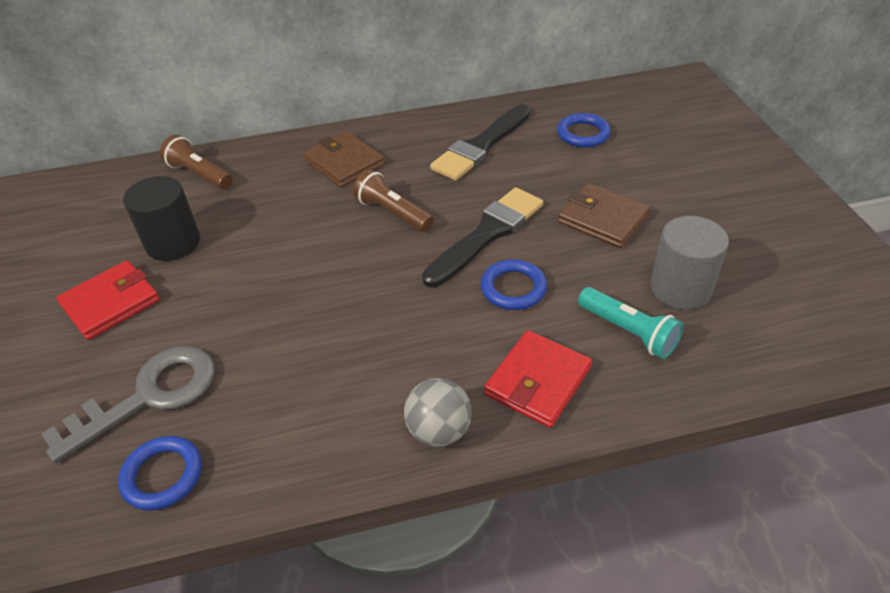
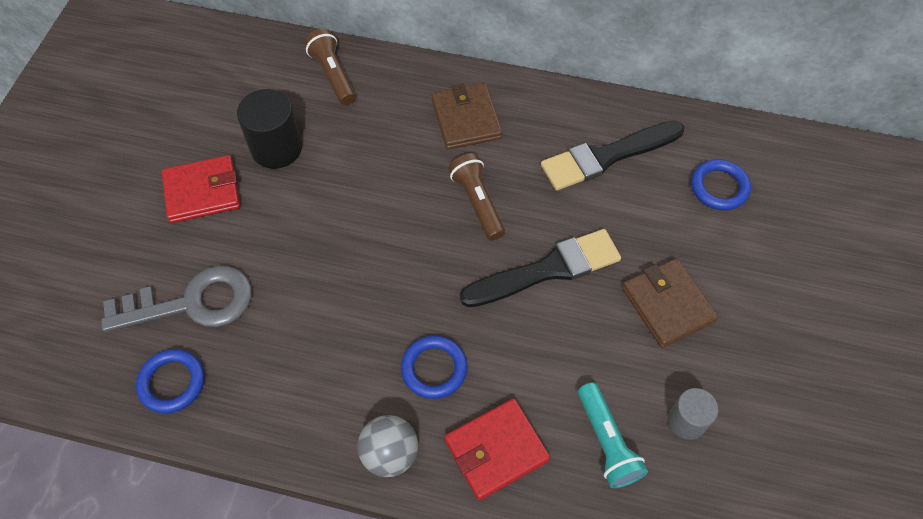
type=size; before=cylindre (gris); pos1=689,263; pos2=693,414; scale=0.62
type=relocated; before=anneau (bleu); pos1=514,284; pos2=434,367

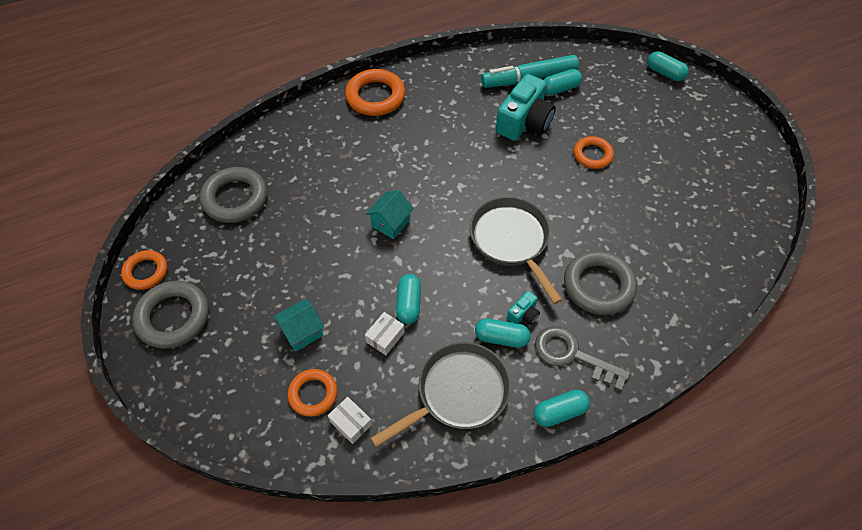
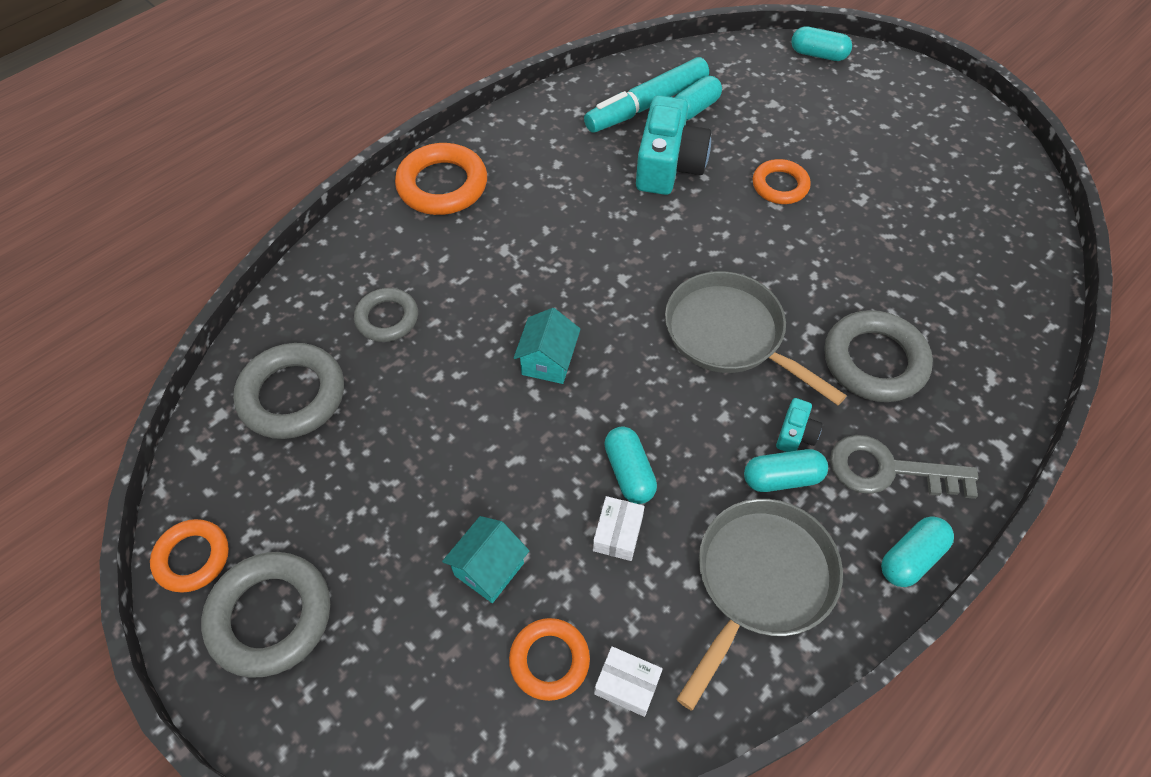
type=appeared; after=anneau (gris); pos2=386,315

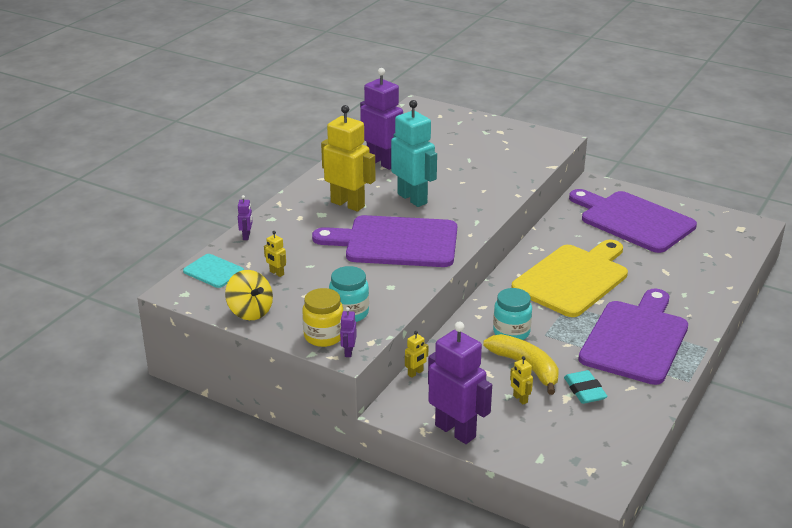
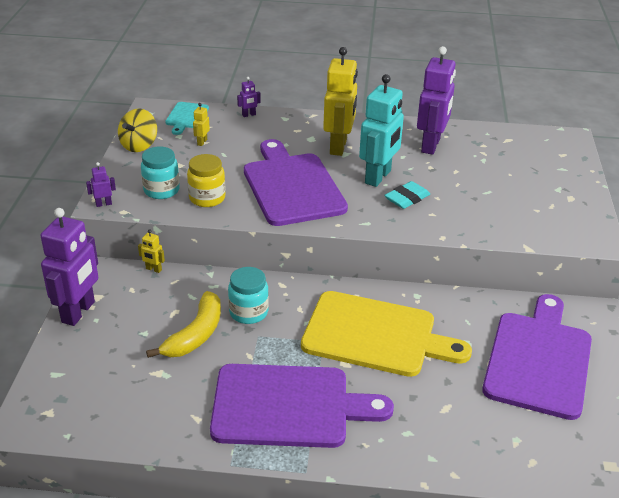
type=relocated; before=bocal (jaune); pos1=322,317; pos2=206,180
type=missing; before=robot (jaune); pos1=521,380
type=relocated; before=gomme (turquoise); pos1=586,387; pos2=407,195

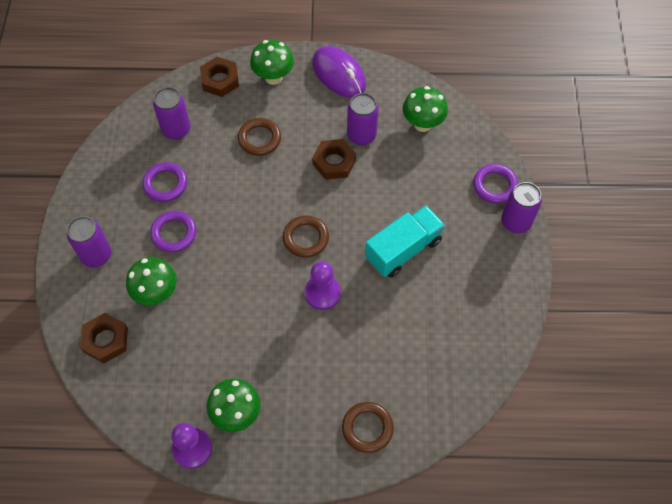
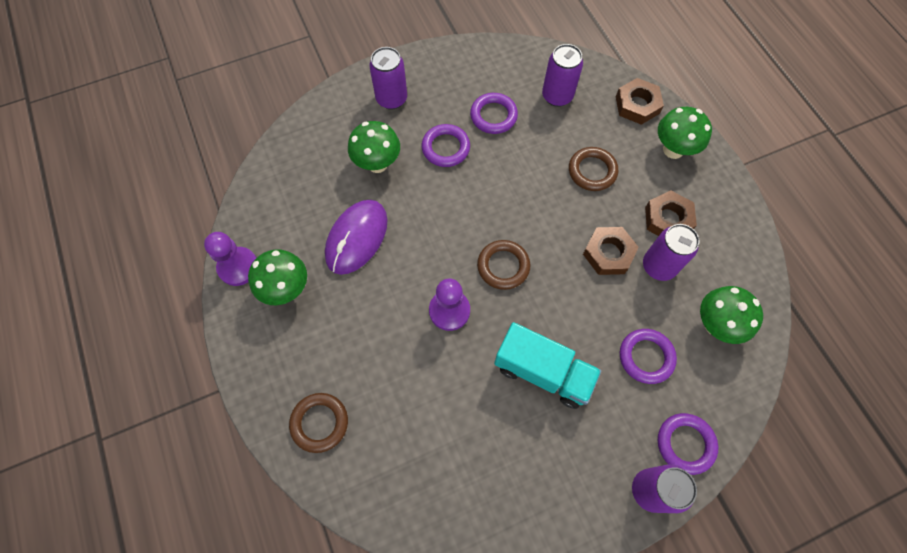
type=relocated; before=souris (violet); pos1=339,72; pos2=356,237
type=relocated; before=écrou (marron); pos1=104,338; pos2=671,213
type=appeared; after=anneau (violet); pos2=648,356

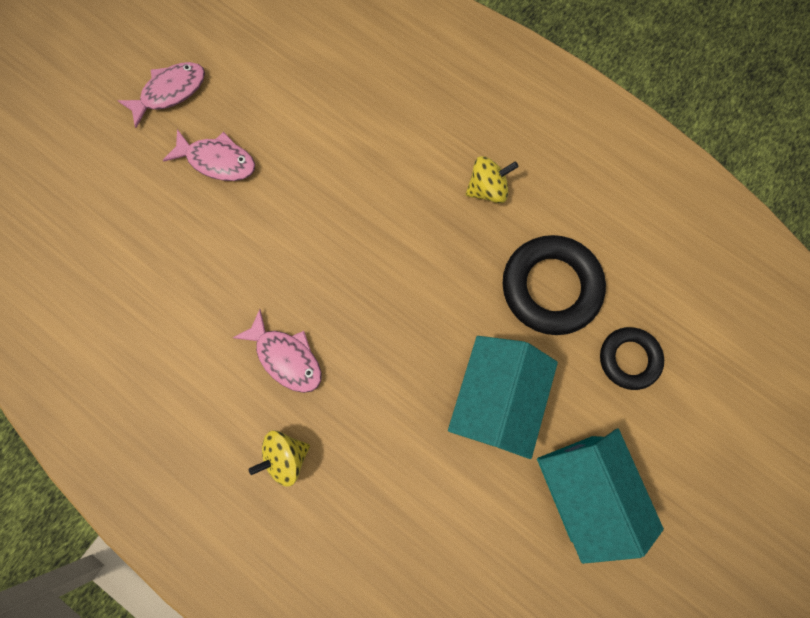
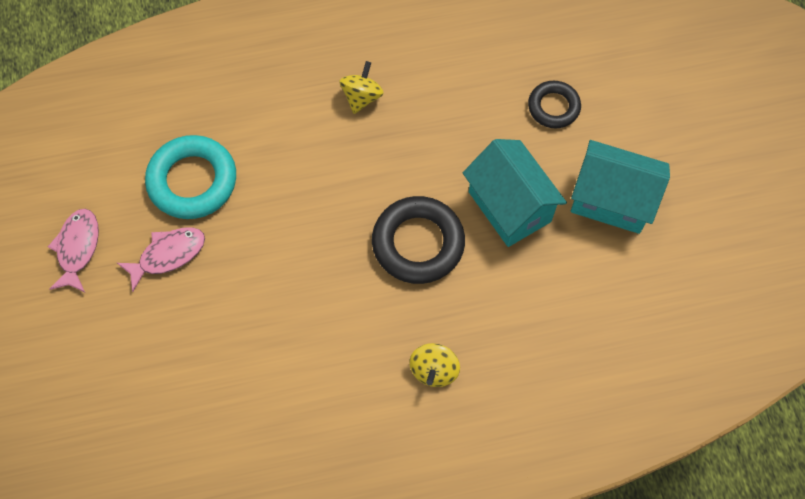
type=relocated; before=anneau (noir); pos1=554,285; pos2=418,240
type=missing; before=poisson (rose); pos1=277,351
type=appeared; after=anneau (turquoise); pos2=190,177

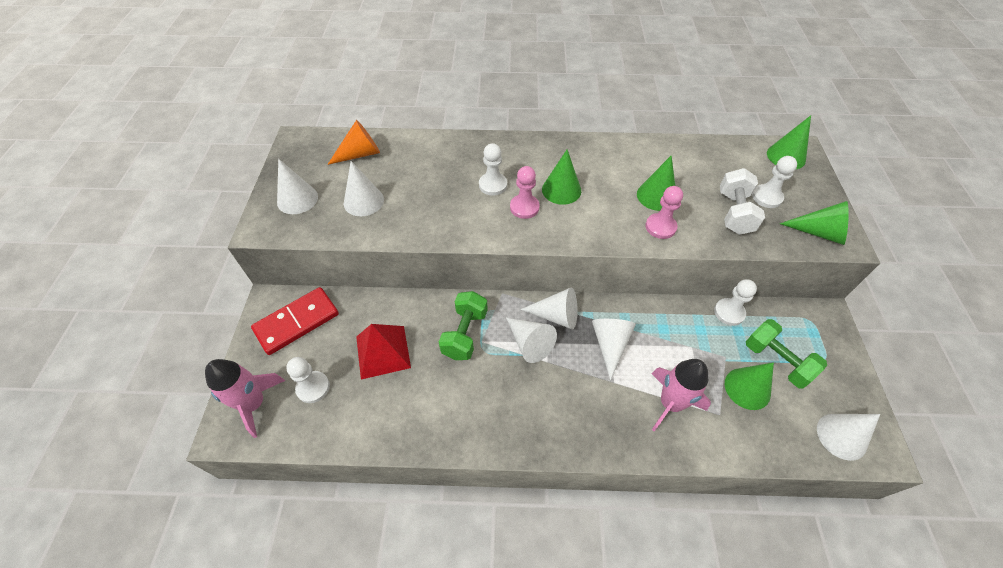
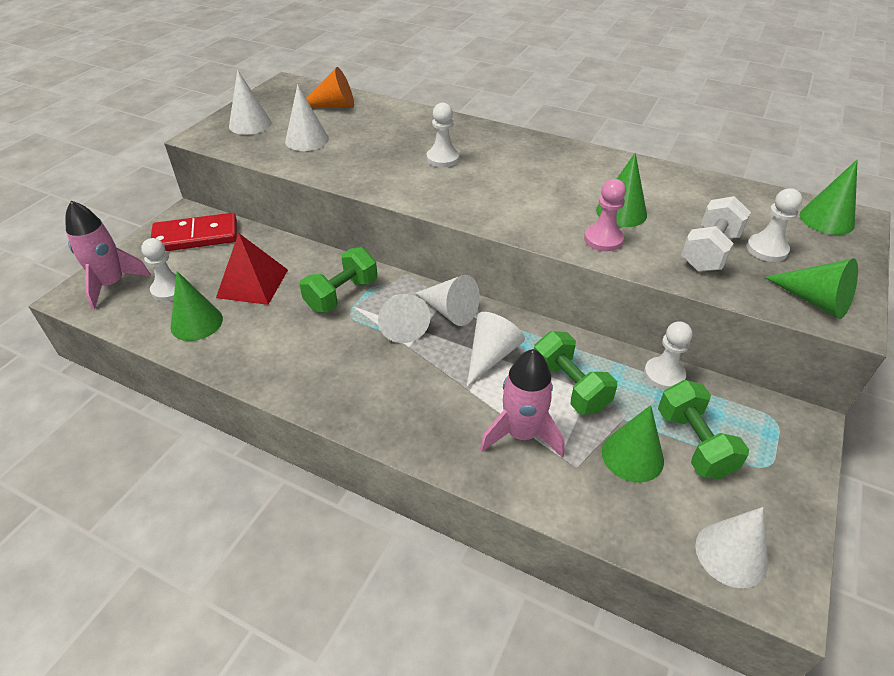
type=relocated; before=cône (vert); pos1=561,177; pos2=196,306
type=missing; before=pion (rose); pos1=525,192
type=appeared; after=haltère (vert); pos2=575,373

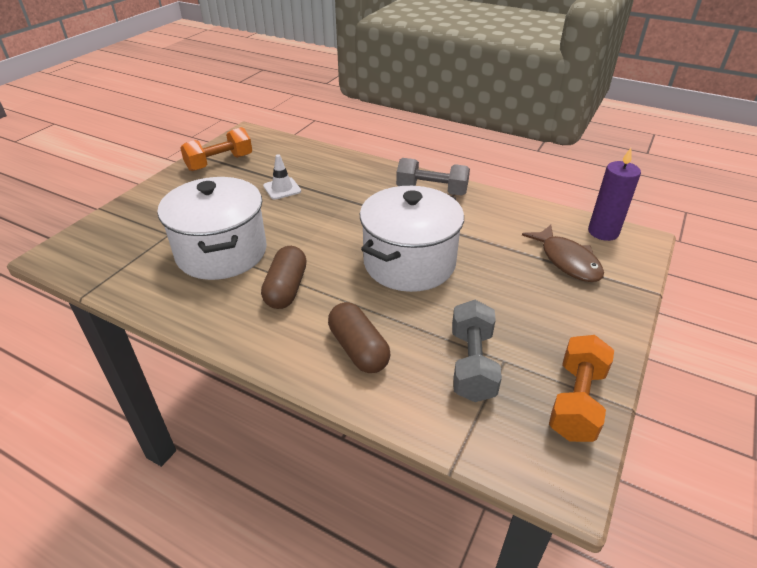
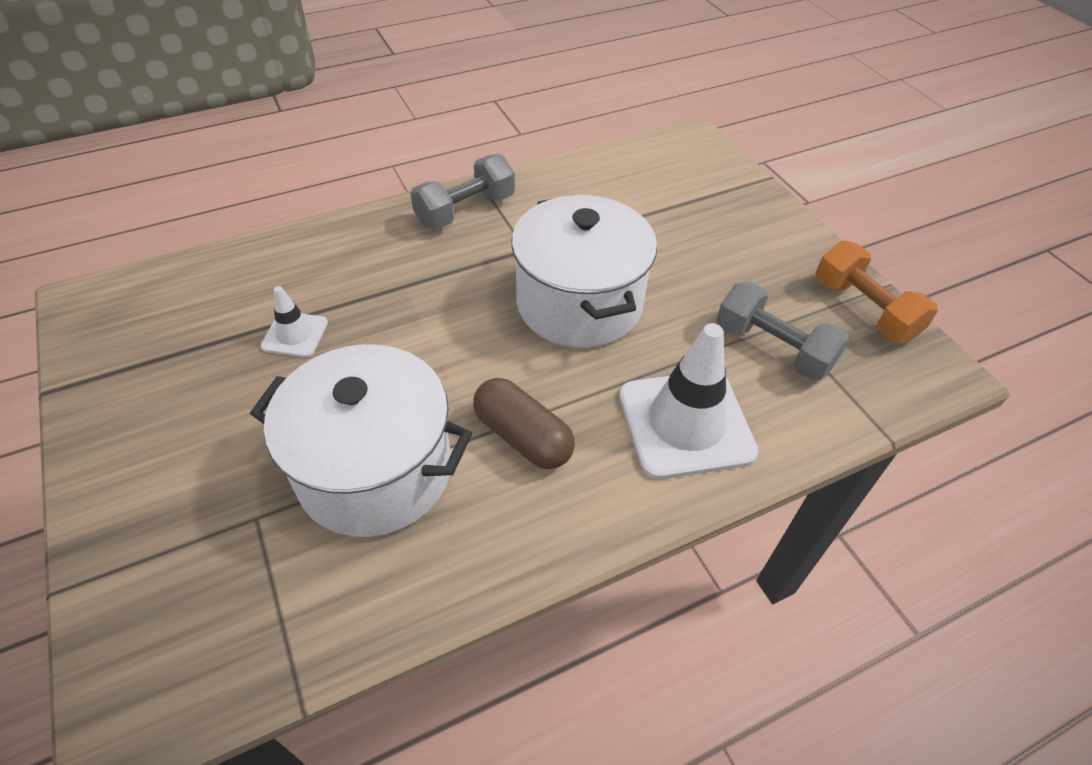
type=missing; before=haltère (orange); pos1=216,149
type=missing; before=bougie (violet); pos1=614,194
type=missing; before=poisson (marron); pos1=563,253
type=exchanged; before=gélule (marron); after=cône de chantier (blanc); pos1=359,337; pos2=689,401

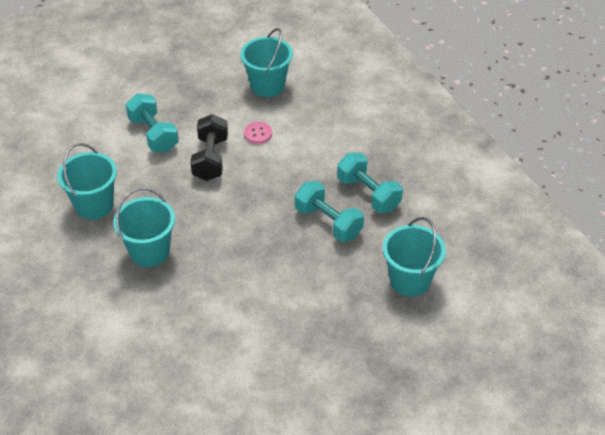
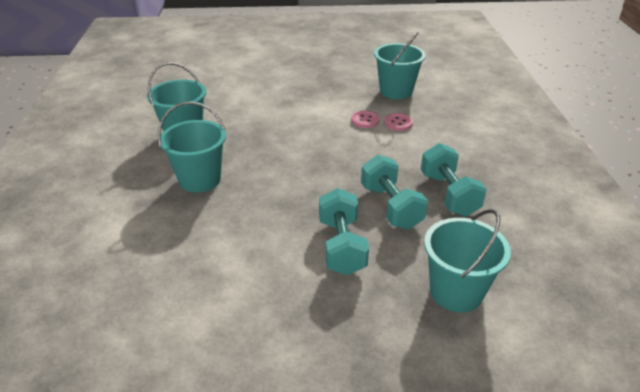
type=relocated; before=haltère (turquoise); pos1=152,122; pos2=344,231
type=missing; before=haltère (noir); pos1=209,147
type=appeared; after=bouton (rose); pos2=398,122

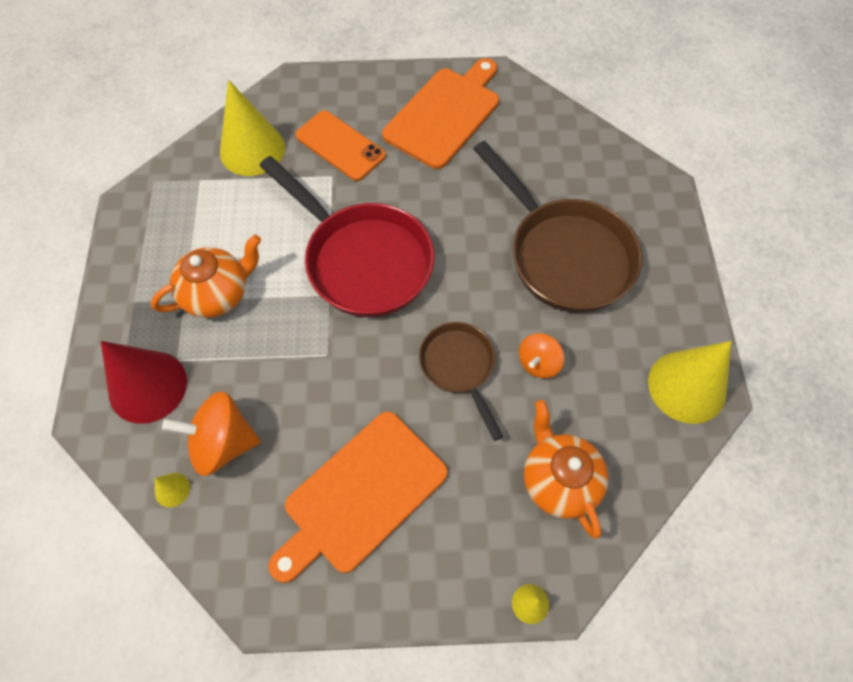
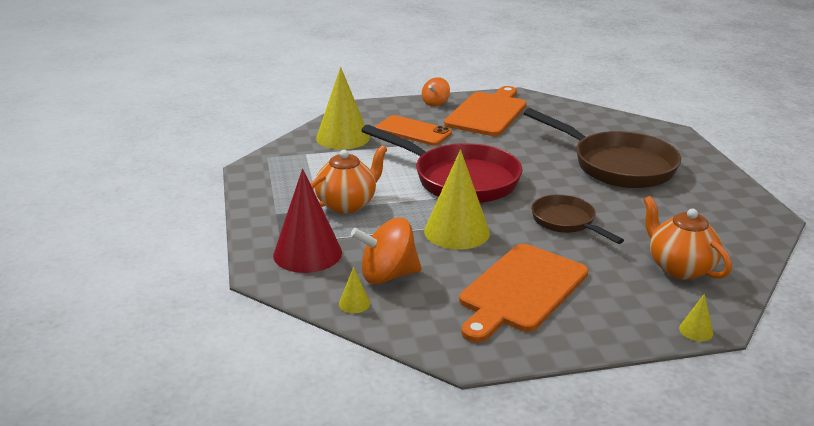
type=relocated; before=toupie (orange); pos1=541,356; pos2=436,91
type=relocated; before=cône (jaune); pos1=689,382; pos2=457,199

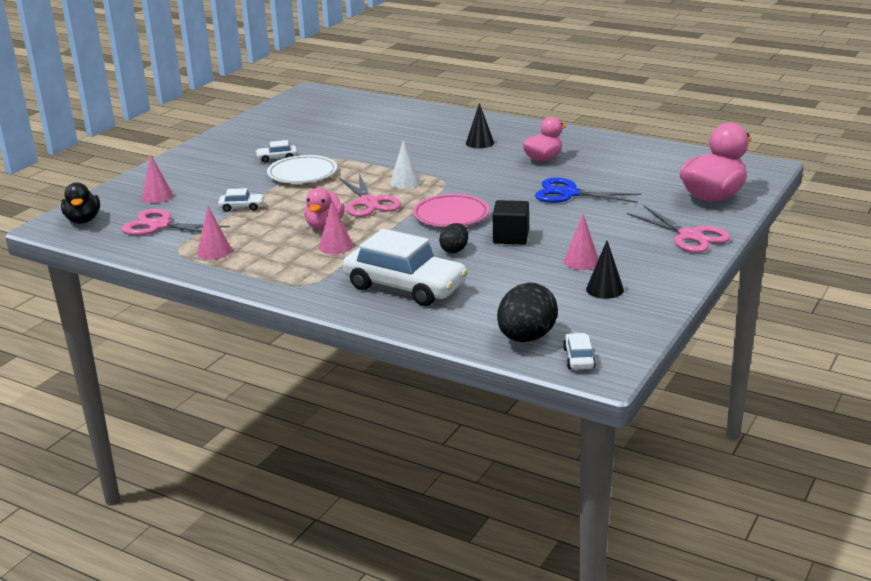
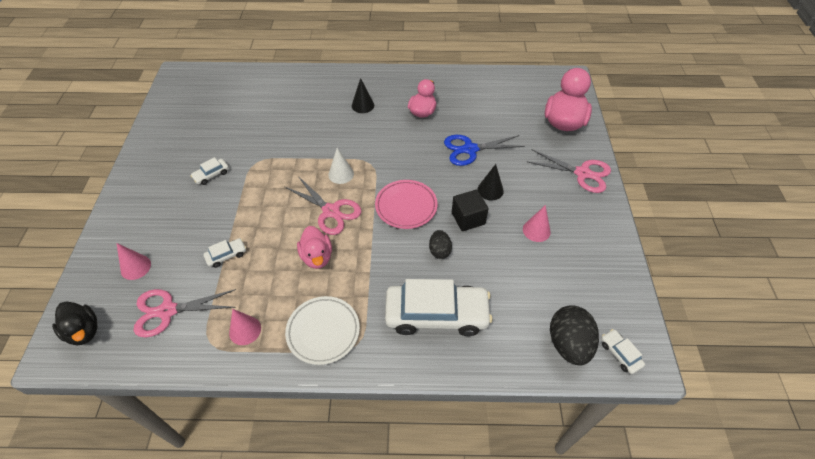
type=relocated; before=assiette (blanc); pos1=302,169; pos2=322,330
type=missing; before=cône (rose); pos1=336,227
type=relocated; before=cône (noir); pos1=605,270; pos2=490,182

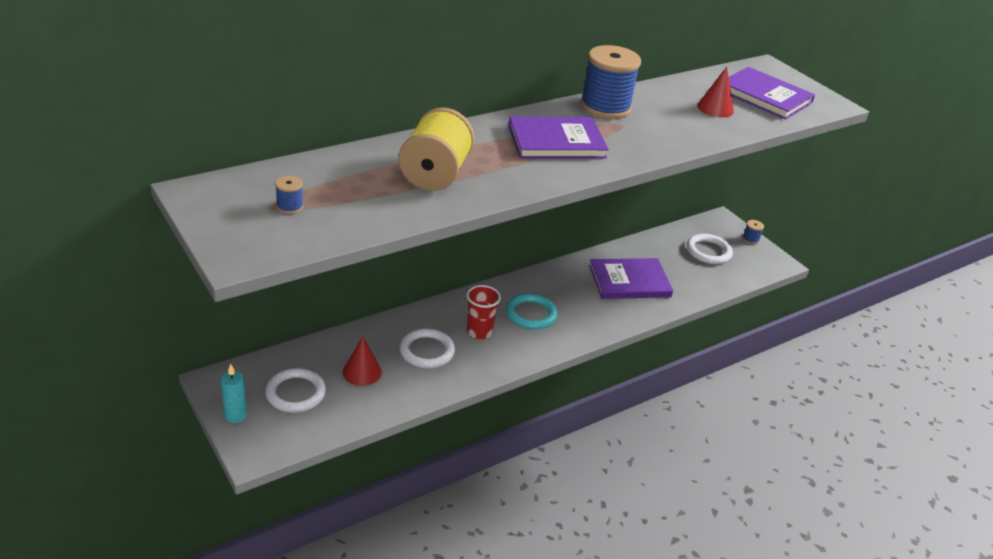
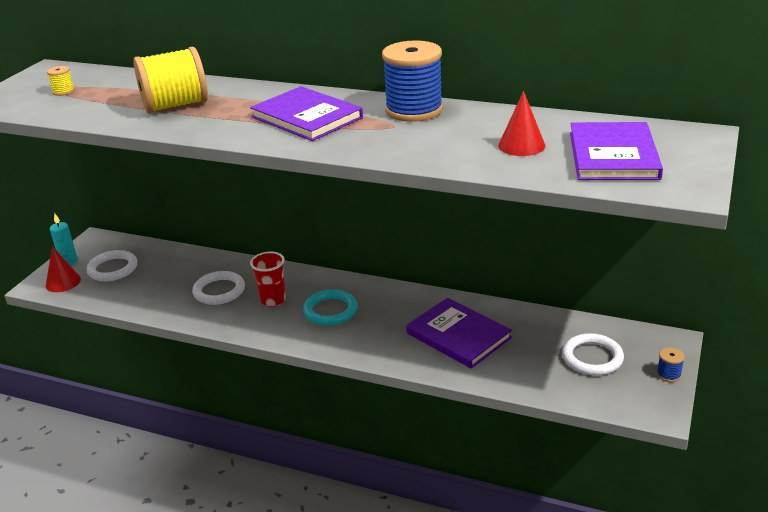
type=colour; before=bobine (bleu); after=bobine (jaune); pos1=289,195; pos2=61,81
type=relocated; before=cône (rouge); pos1=362,361; pos2=63,269

